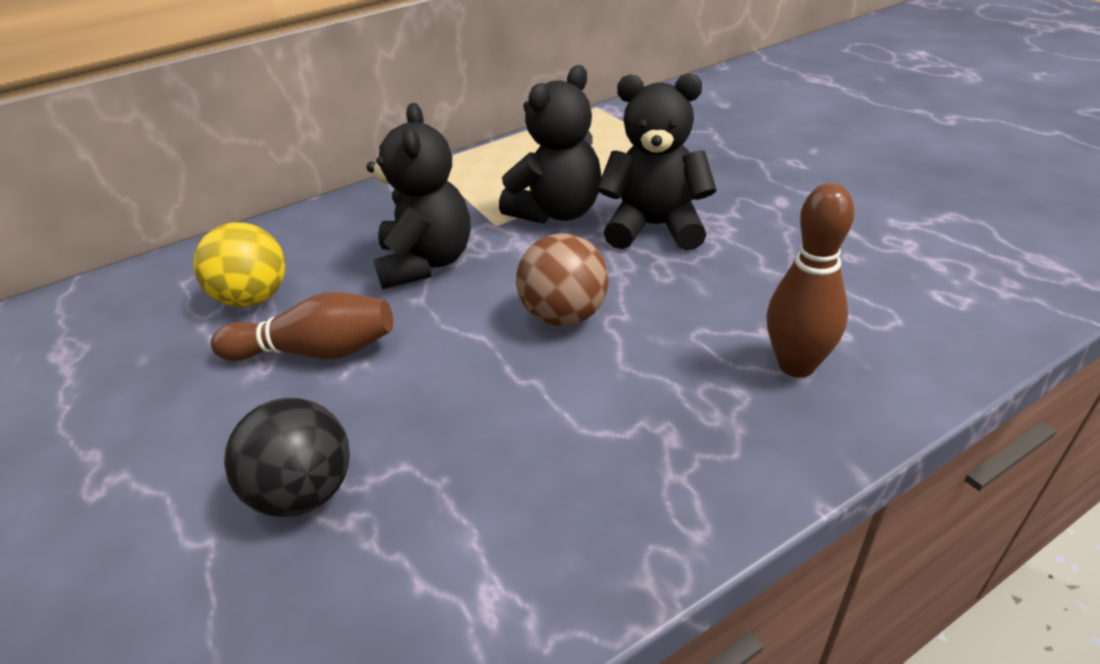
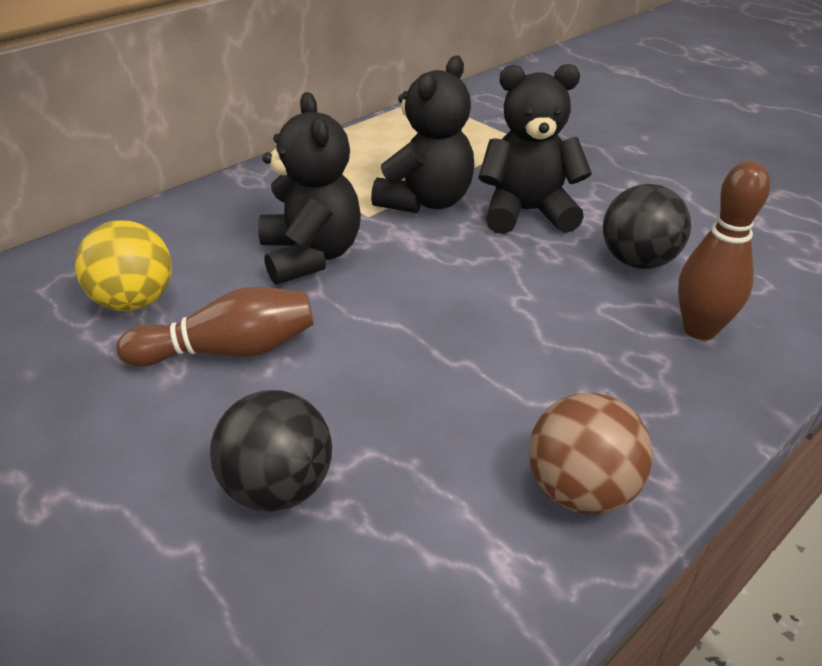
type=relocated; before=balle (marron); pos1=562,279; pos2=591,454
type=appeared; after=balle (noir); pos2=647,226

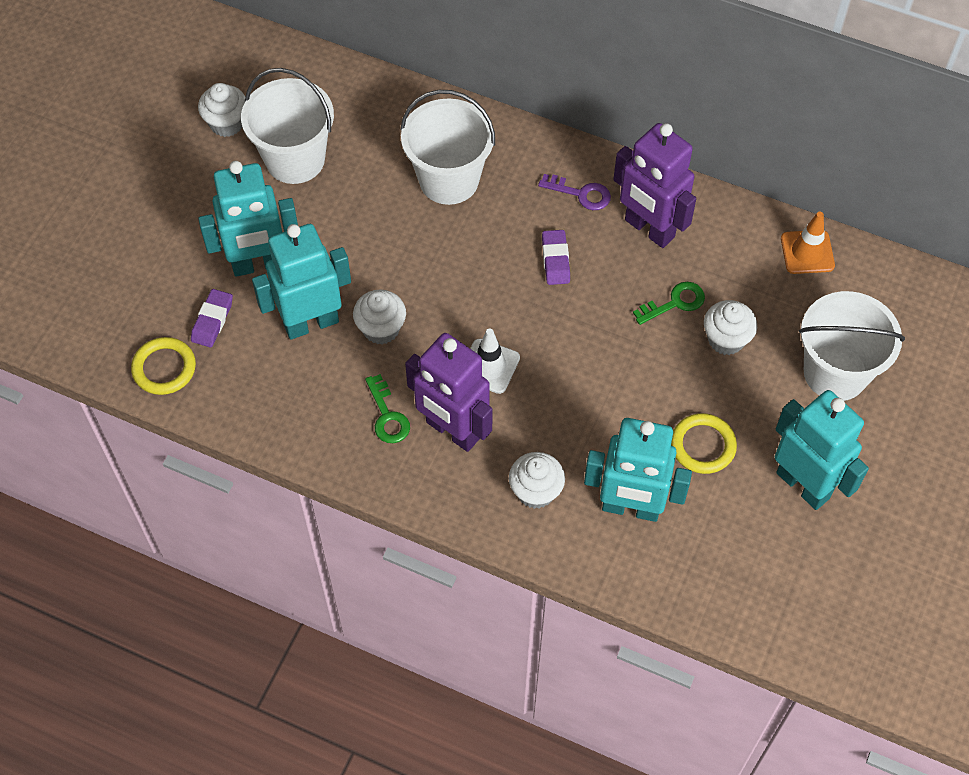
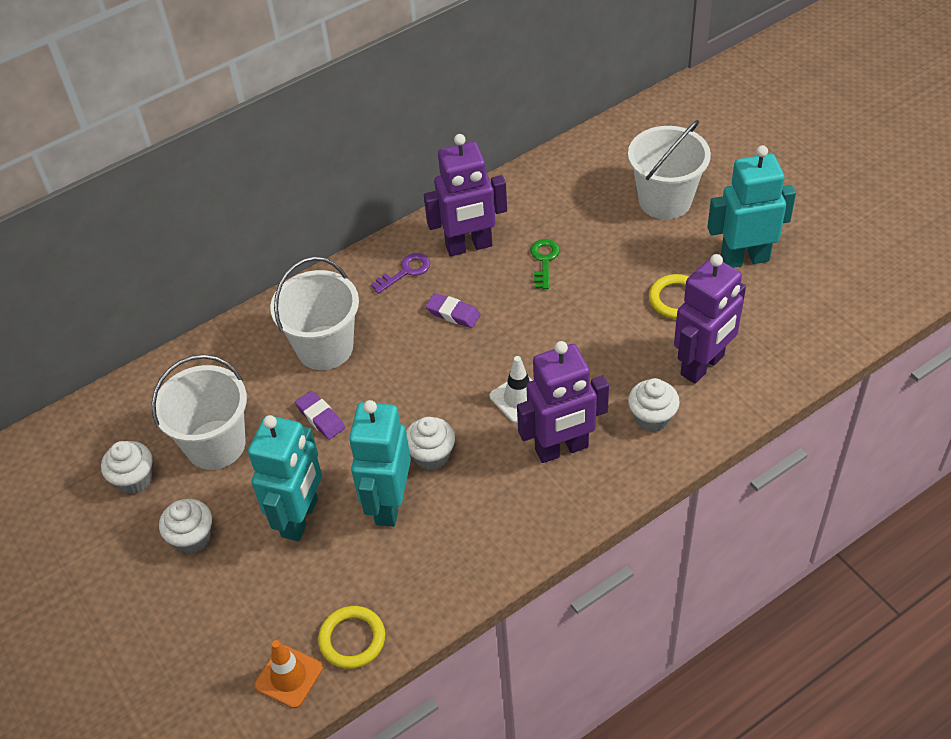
type=relocated; before=cône de chantier (orange); pos1=808,242; pos2=288,674
type=relocated; before=gomme (violet); pos1=212,318; pos2=320,415
type=relocated; before=muffin (blanc); pos1=730,327; pos2=185,526
type=missing; before=clé (vert); pos1=387,408
type=colour; before=robot (turquoise); after=robot (violet); pos1=638,470; pos2=710,319

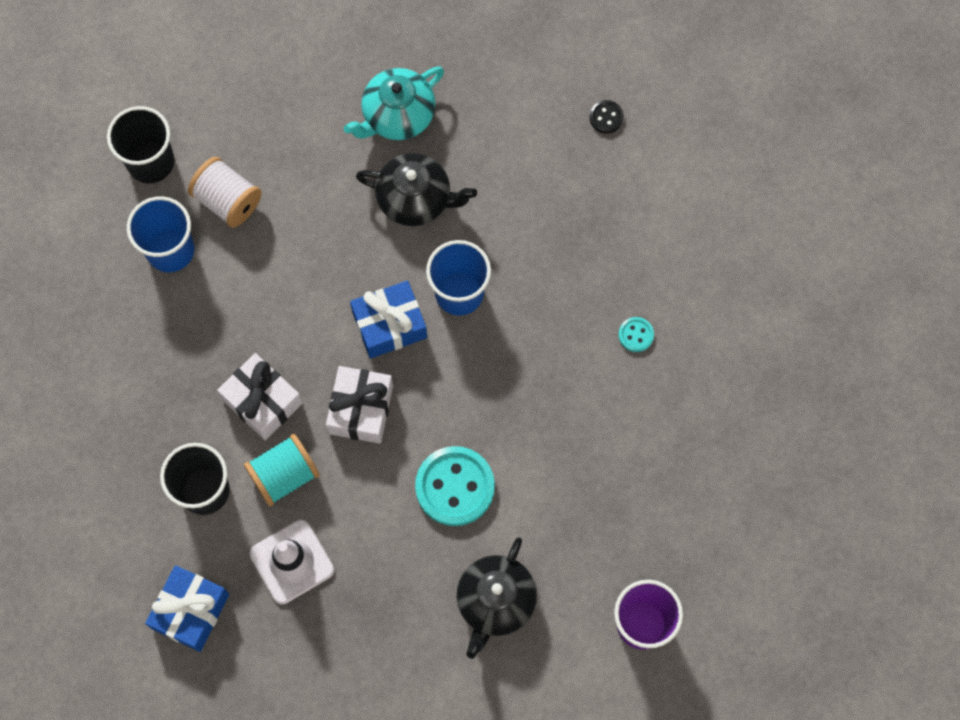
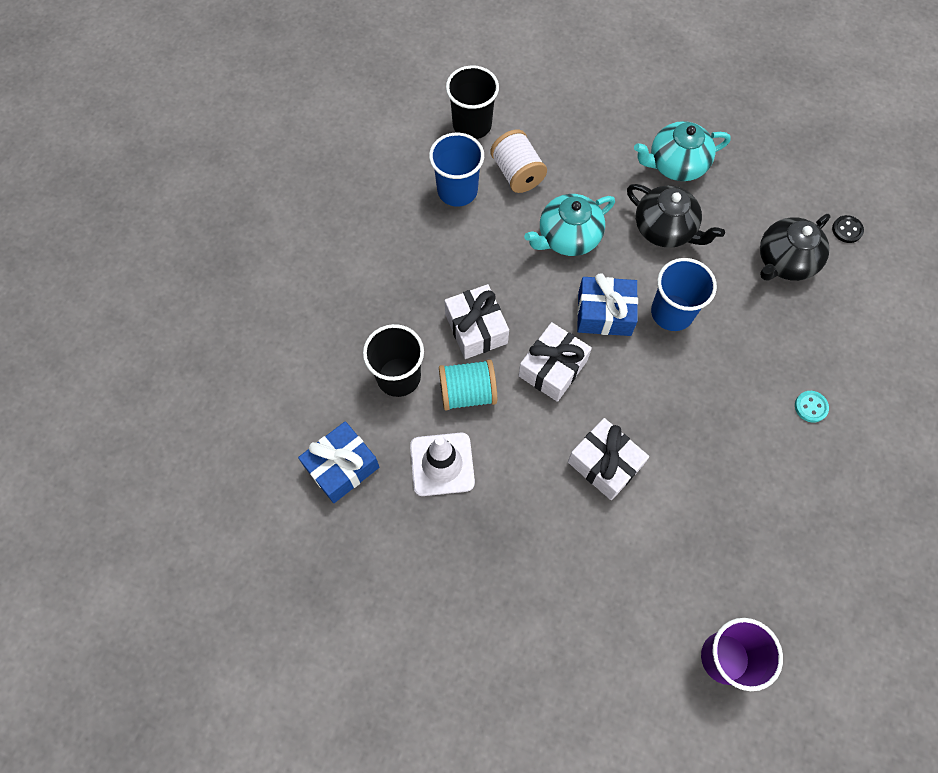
type=exchanged; before=bouton (turquoise); after=cadeau (blanc); pos1=455,486; pos2=608,459
type=relocated; before=théière (noir); pos1=497,598; pos2=795,247
type=appeared; after=théière (turquoise); pos2=569,225

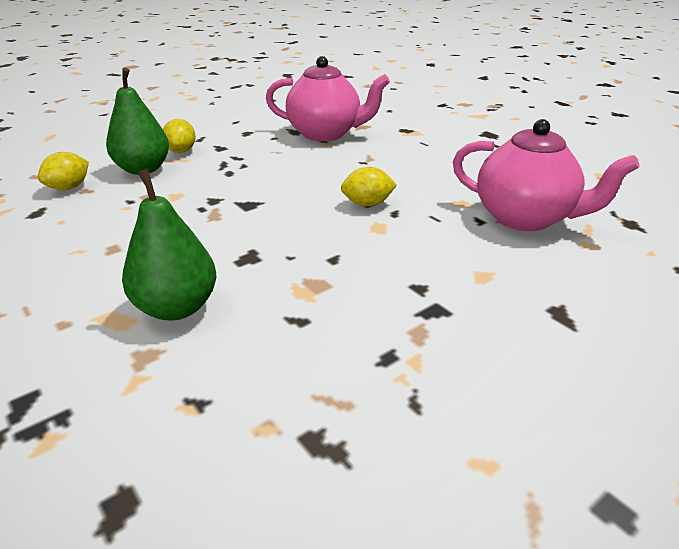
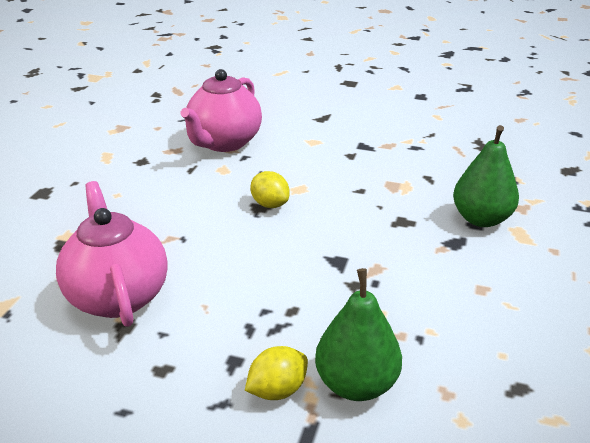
type=spun; before=théière (rose); pos1=546,175; pos2=221,110; turn=-150
type=missing; before=citron (jaune); pos1=63,171

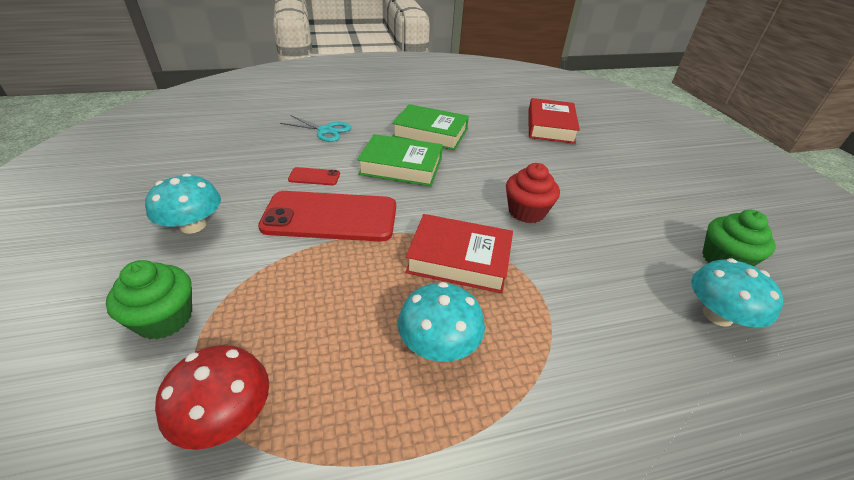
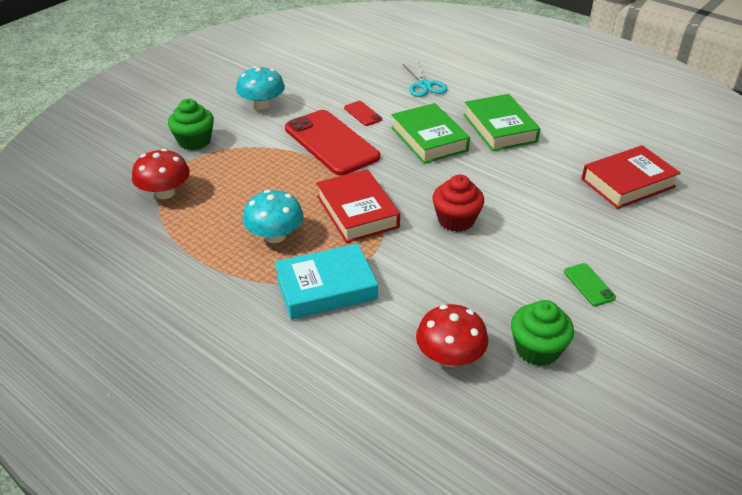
type=colour; before=champignon (turquoise); after=champignon (rouge); pos1=737,292; pos2=452,335
type=appeared; after=livre (turquoise); pos2=326,281
type=appeared; after=téléphone (vert); pos2=590,284

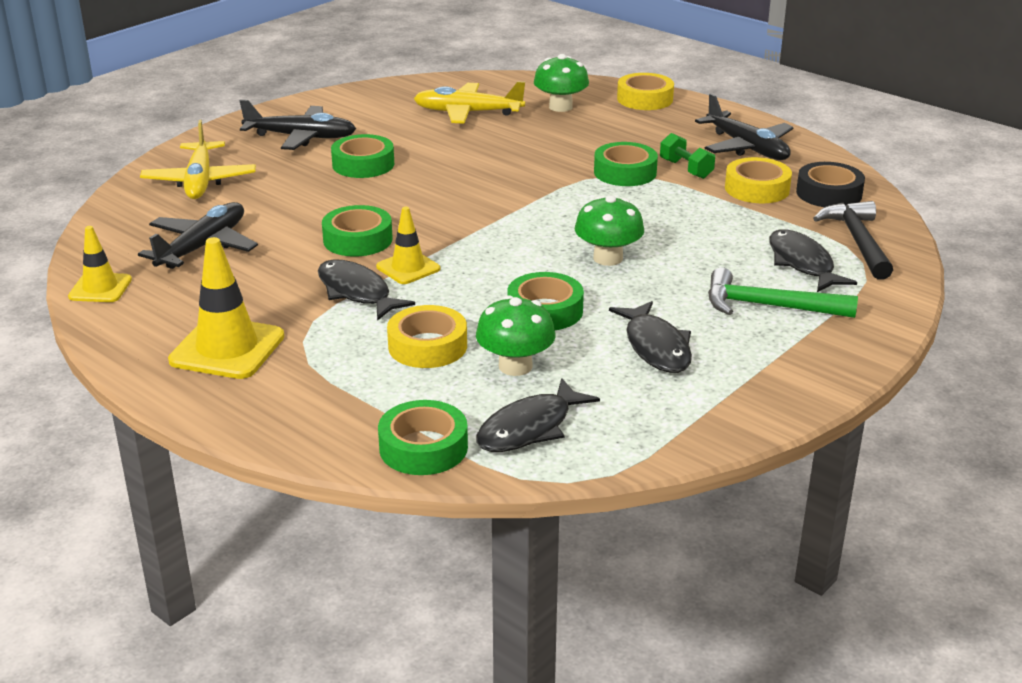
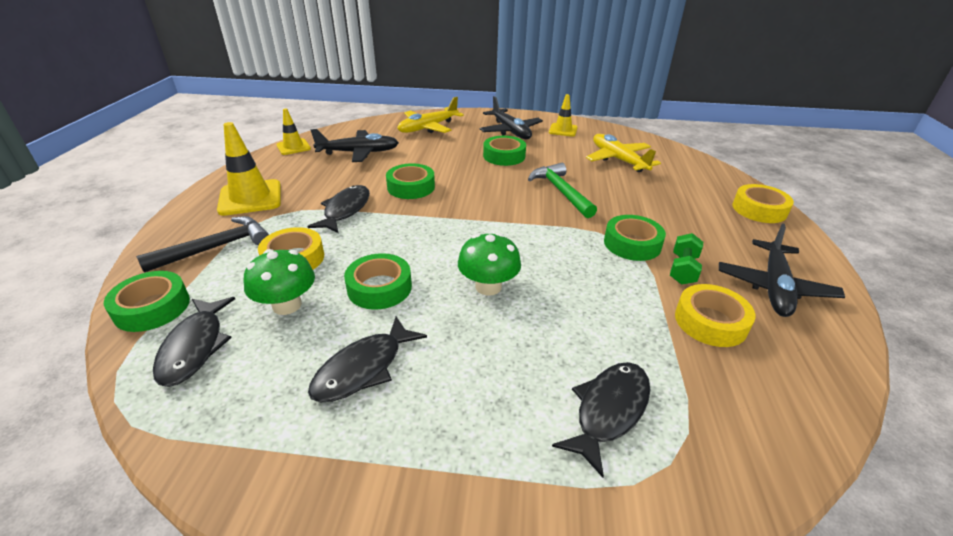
type=missing; before=champignon (vert); pos1=561,83
type=missing; before=ruban adhésif (noir); pos1=830,184
type=relocated; before=marteau (noir); pos1=853,240; pos2=202,244
type=relocated; before=cône de chantier (jaune); pos1=408,245; pos2=563,115
type=relocated; before=marteau (vert); pos1=783,292; pos2=562,190
type=spun; before=poisson (noir); pos1=538,415; pos2=194,342; turn=-105

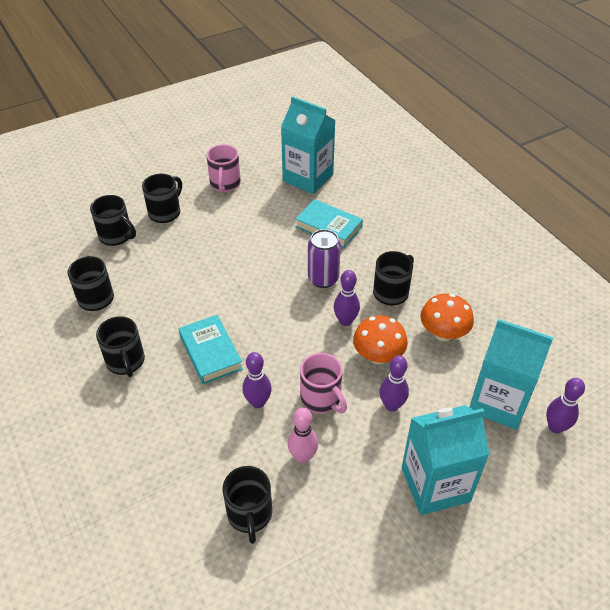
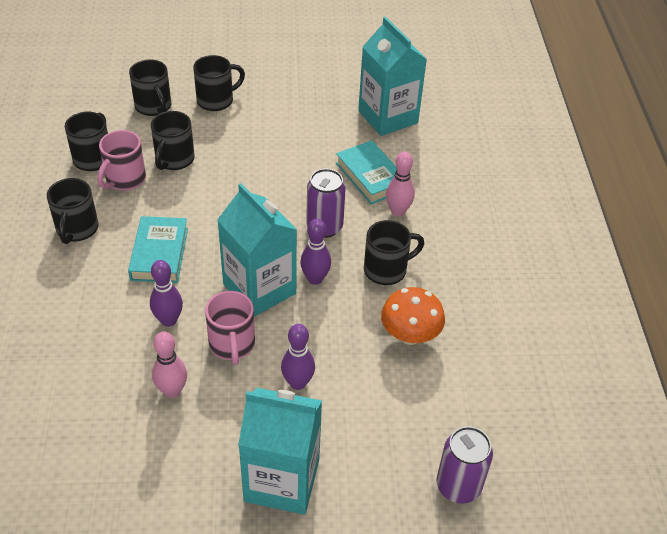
type=relocated; before=tasse (rose); pos1=223,168; pos2=121,160
type=missing; before=champignon (orange); pos1=380,339
type=relocated; before=brique de lait (turquoise); pos1=511,374; pos2=257,250
type=exchanged; before=quille (violet); after=canette (violet); pos1=565,406; pos2=465,465
type=relocated; before=tasse (noir); pos1=247,505; pos2=173,140
type=appeared; after=quille (rose); pos2=400,184

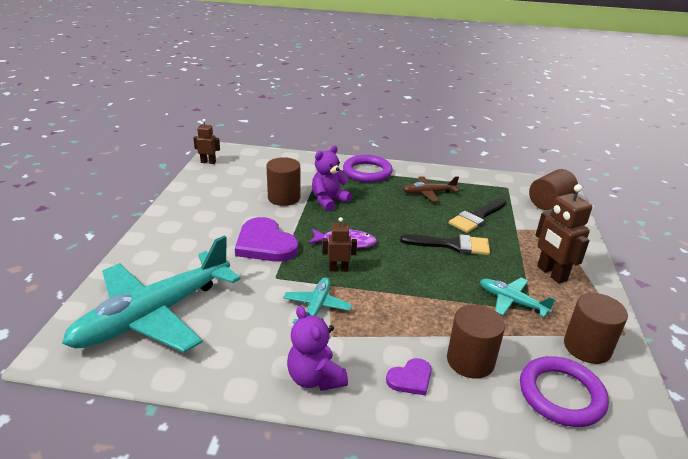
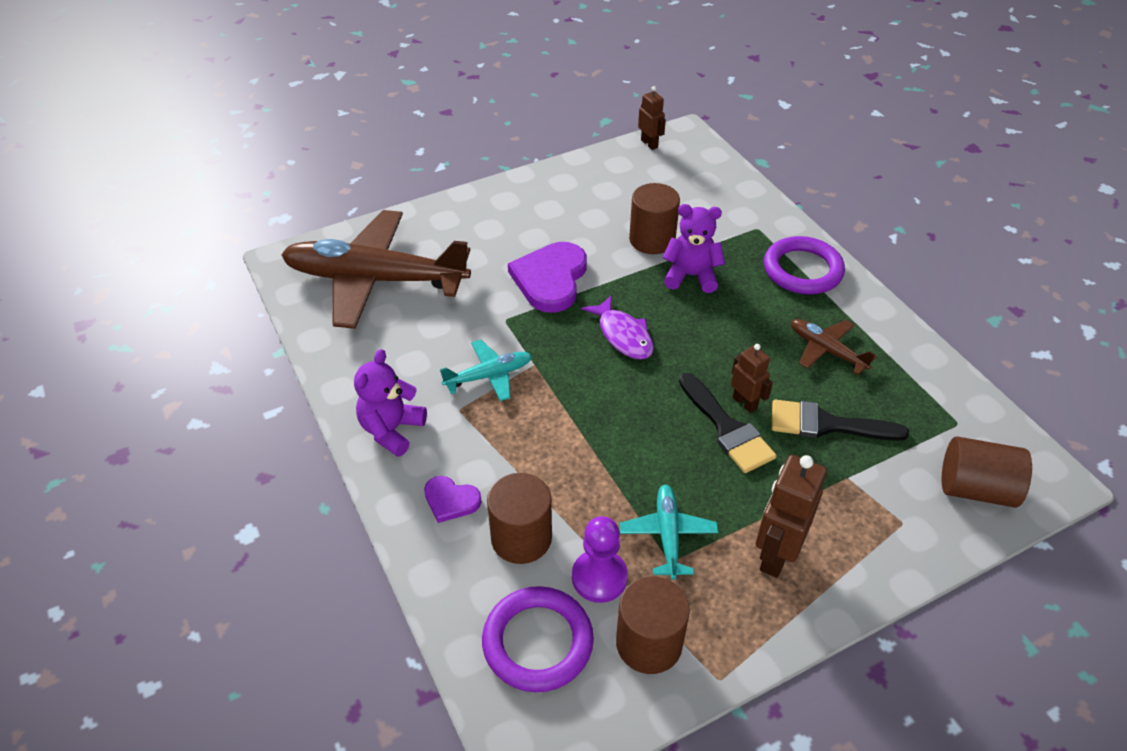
type=relocated; before=robot (marron); pos1=339,244; pos2=752,378
type=colour; before=avion (turquoise); after=avion (marron); pos1=151,294; pos2=376,269
type=appeared; after=pion (violet); pos2=600,559

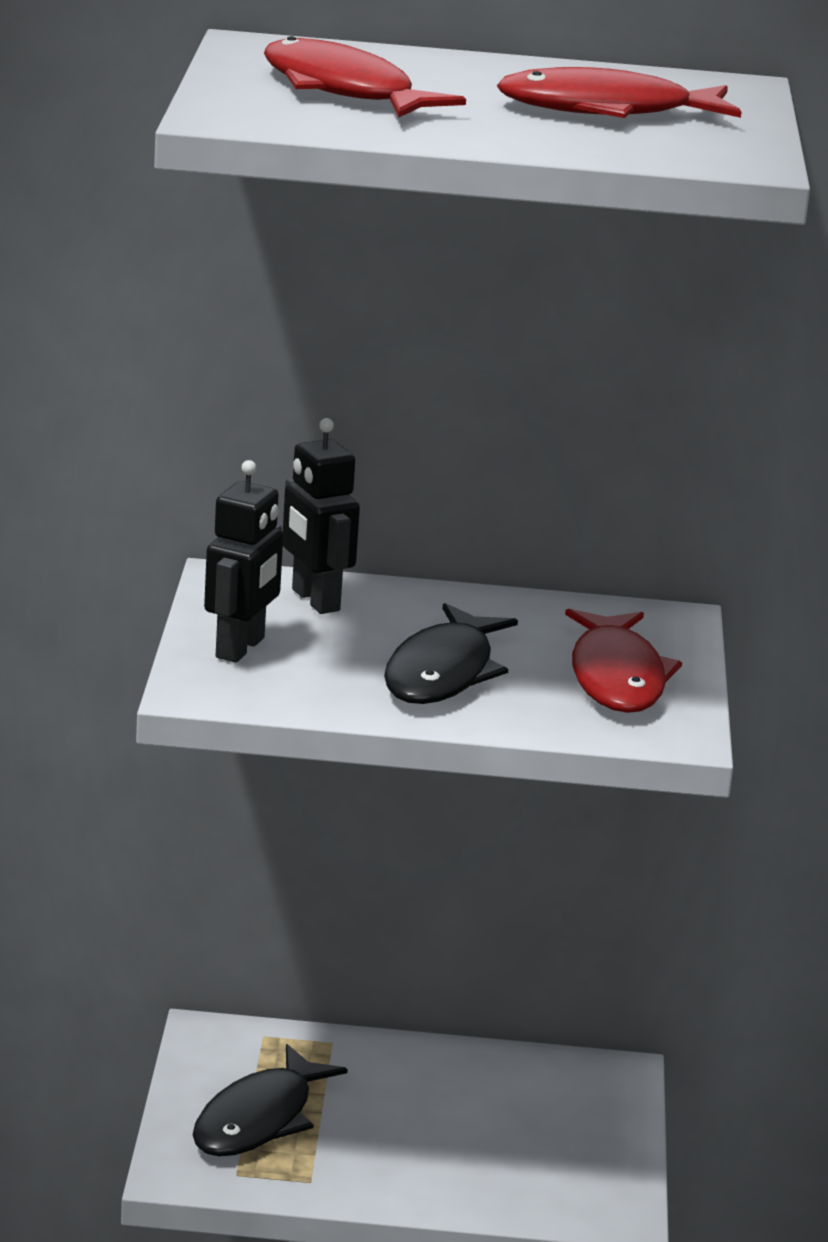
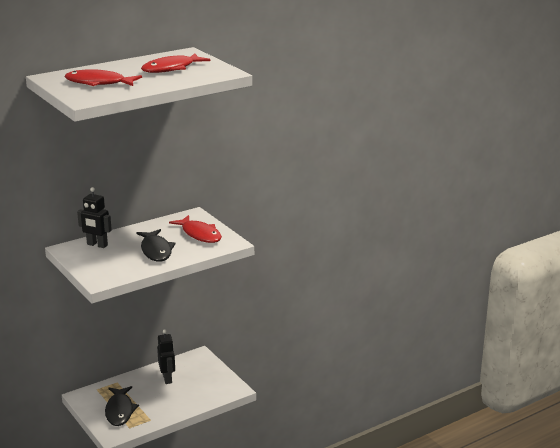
type=relocated; before=robot (noir); pos1=243,561; pos2=166,356

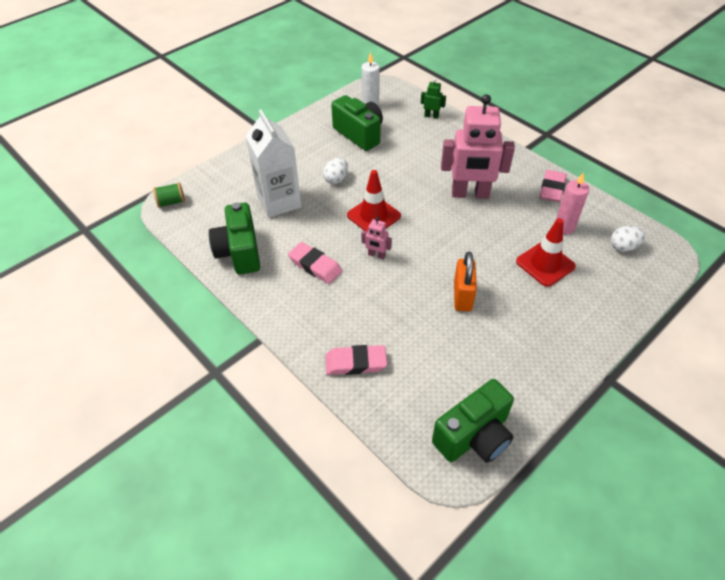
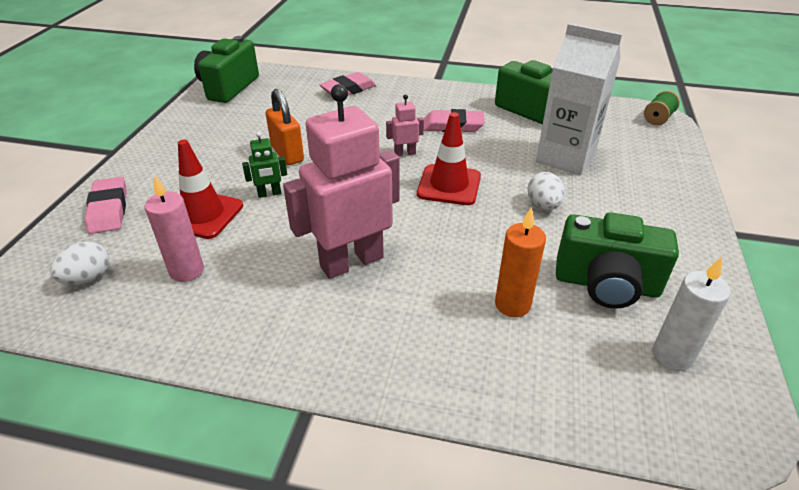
type=relocated; before=robot (vert); pos1=433,98; pos2=264,165
type=relocated; before=gomme (rose); pos1=553,186; pos2=106,205
type=appeared; after=bougie (orange); pos2=520,262

